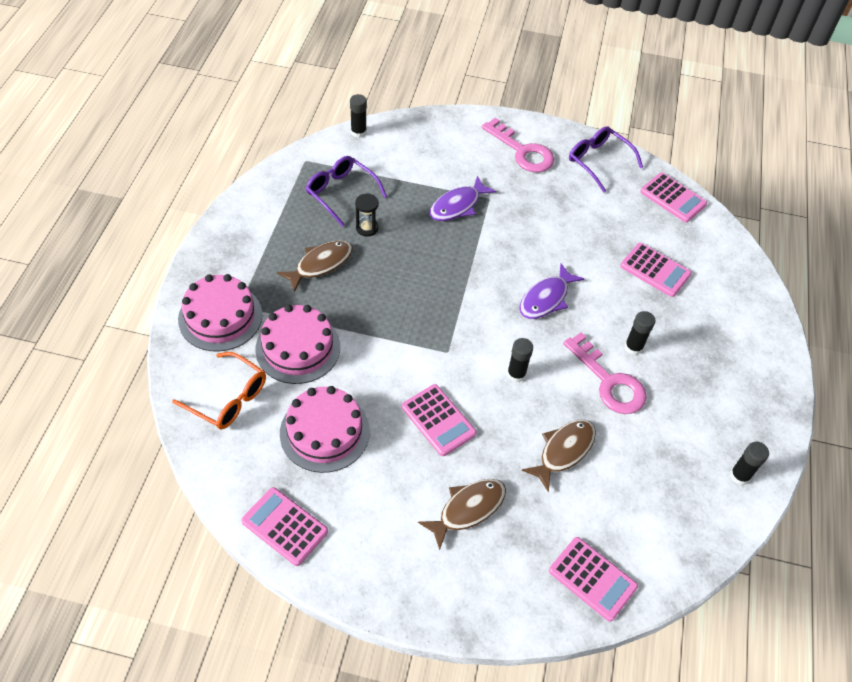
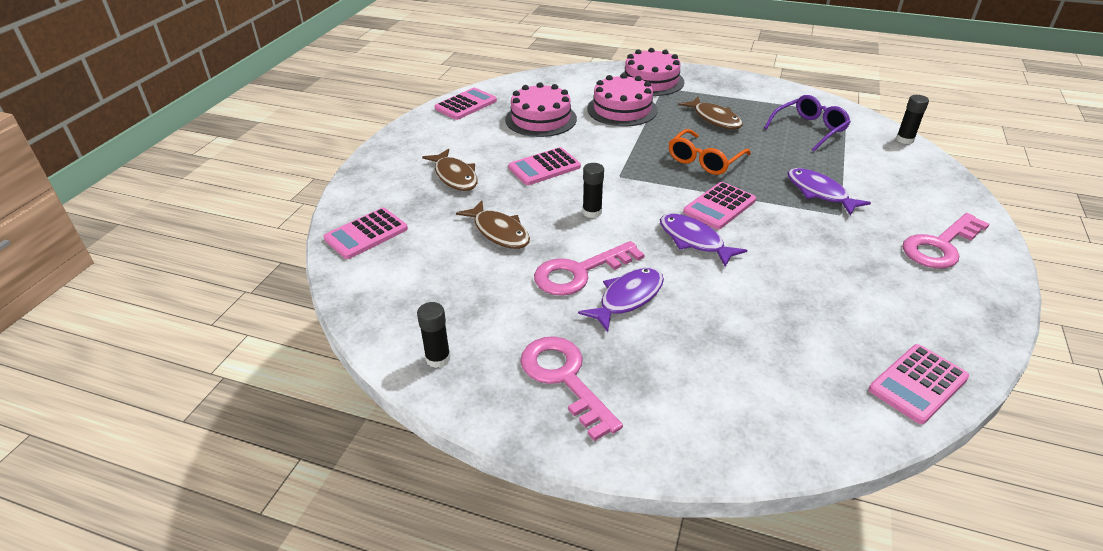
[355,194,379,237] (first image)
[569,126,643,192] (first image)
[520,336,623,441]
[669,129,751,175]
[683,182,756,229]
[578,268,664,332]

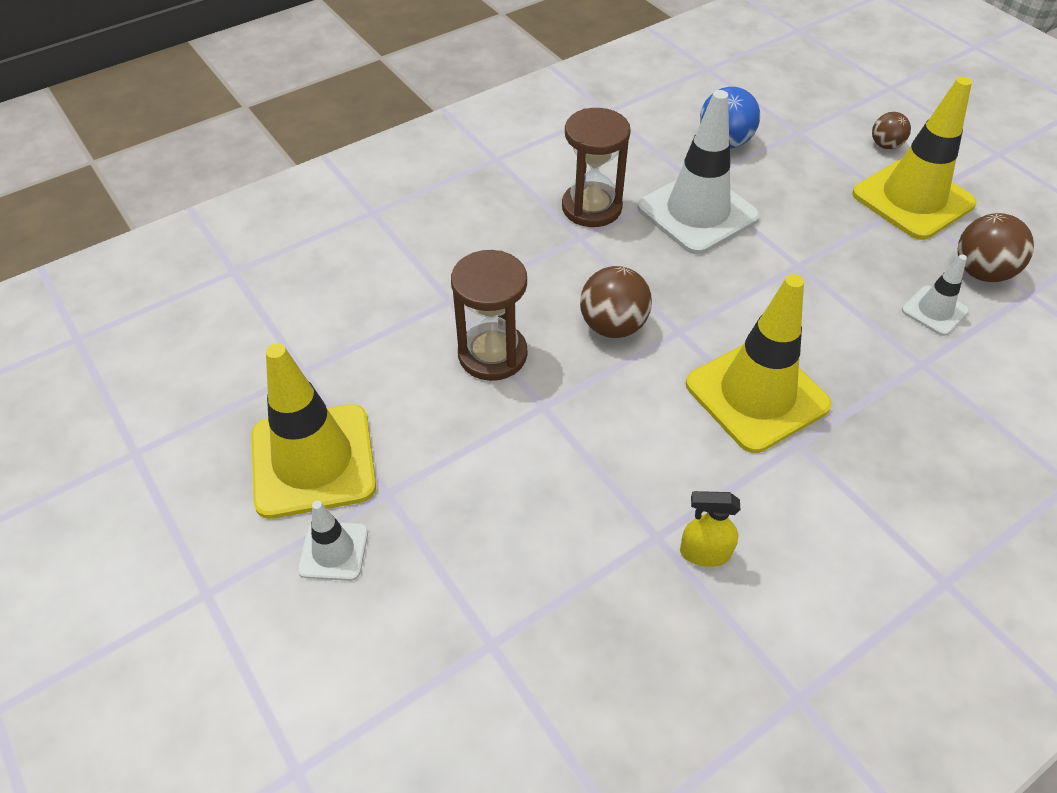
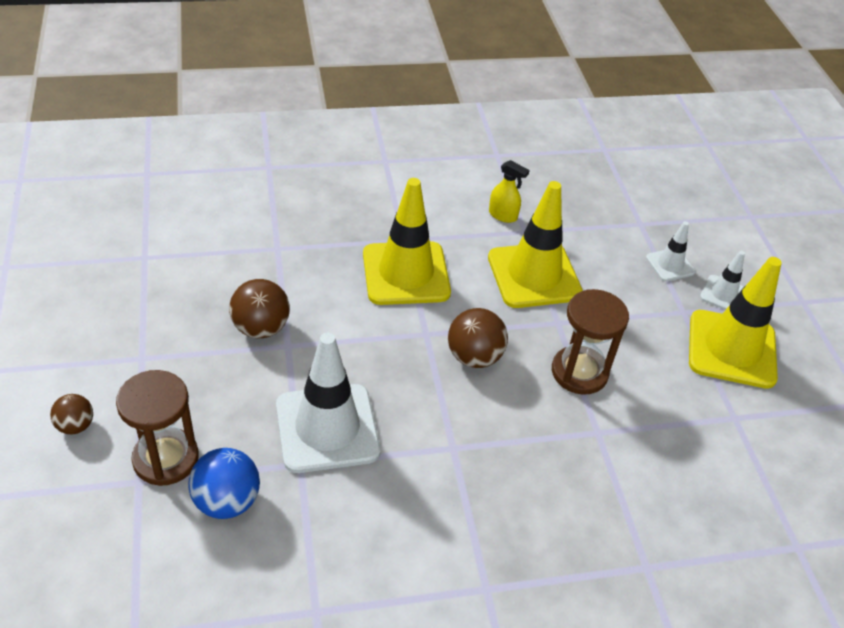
[116,370,199,486]
[488,181,583,308]
[646,221,695,281]
[229,279,290,338]

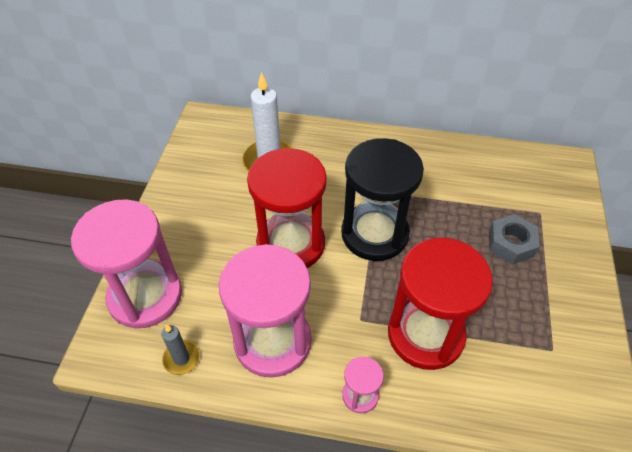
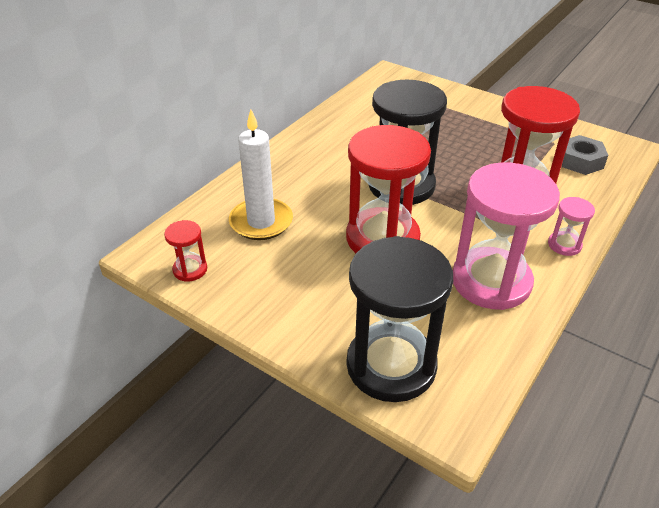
[161,324,200,375] (first image)
[164,220,207,282]
[562,135,608,175]
[347,236,453,402]

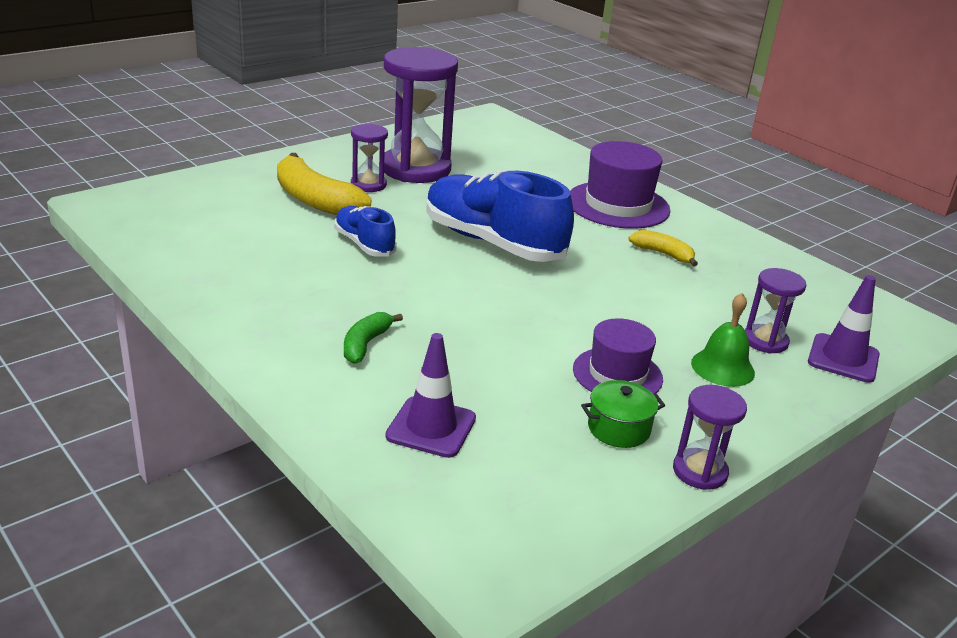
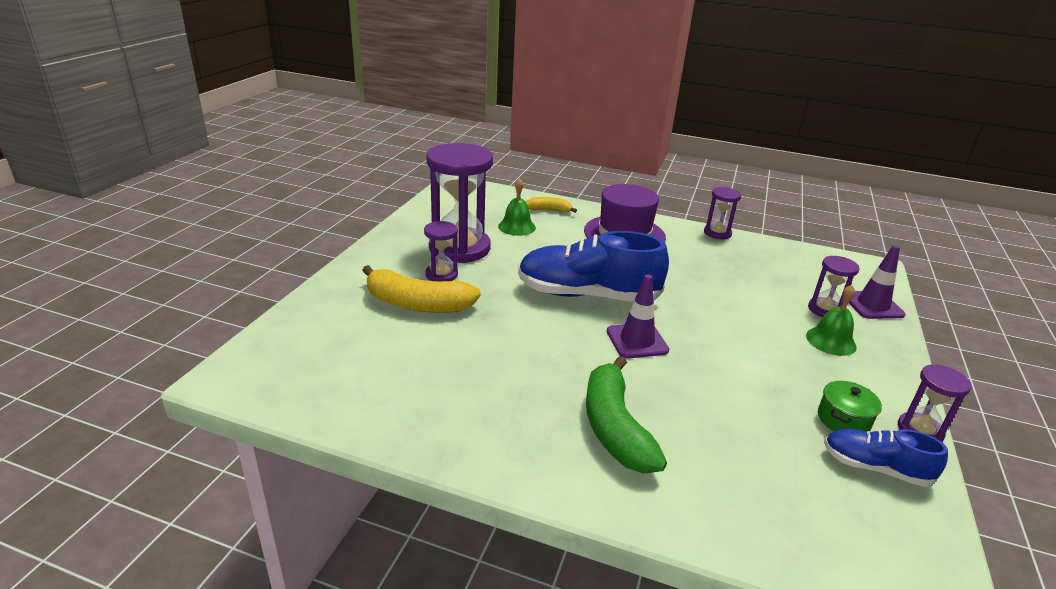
[573,318,663,394] (first image)
[498,178,536,236]
[704,187,741,240]
[824,429,948,487]
[607,274,669,358]
[526,197,577,213]
[586,356,667,473]

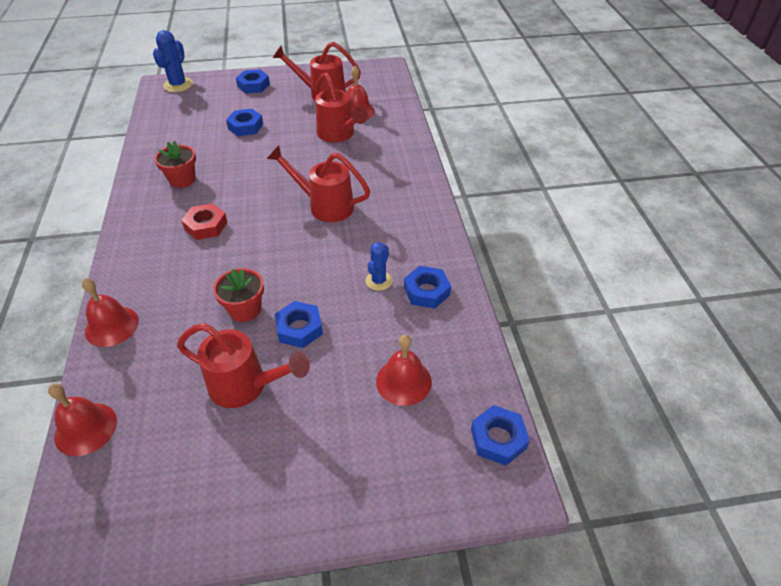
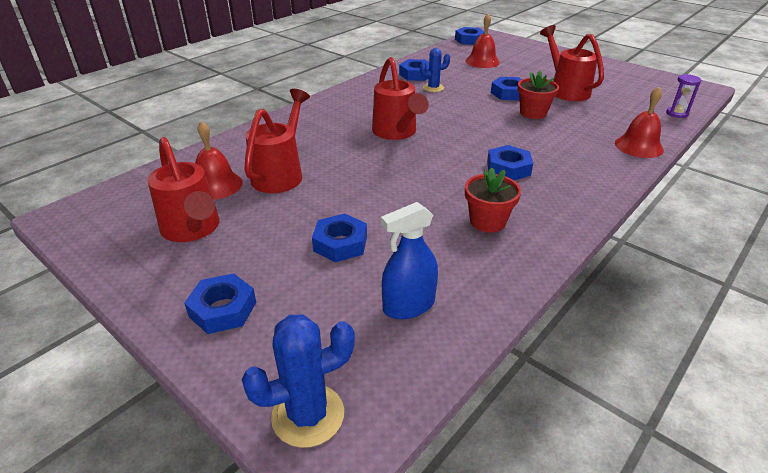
[381,202,438,319]
[666,74,701,118]
[487,145,533,180]

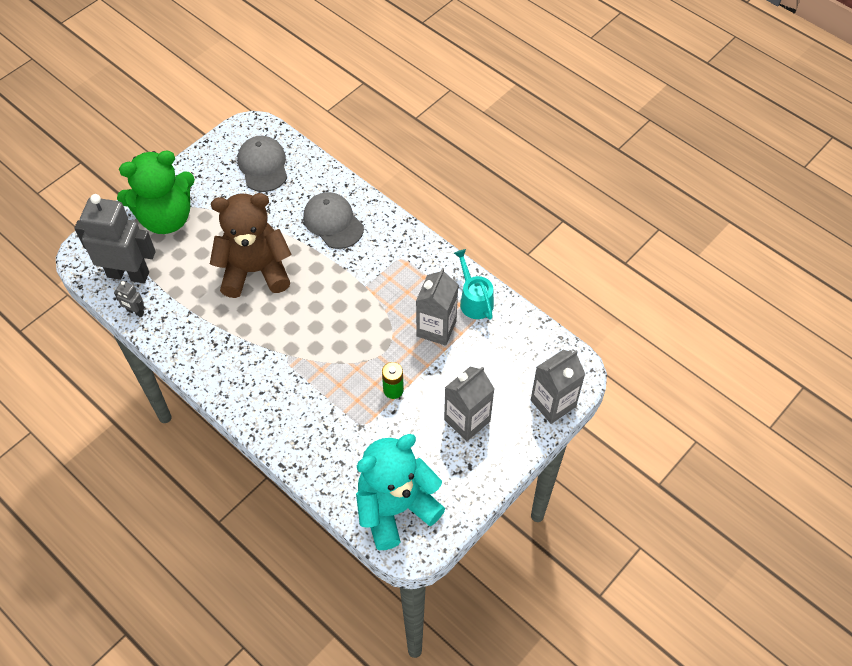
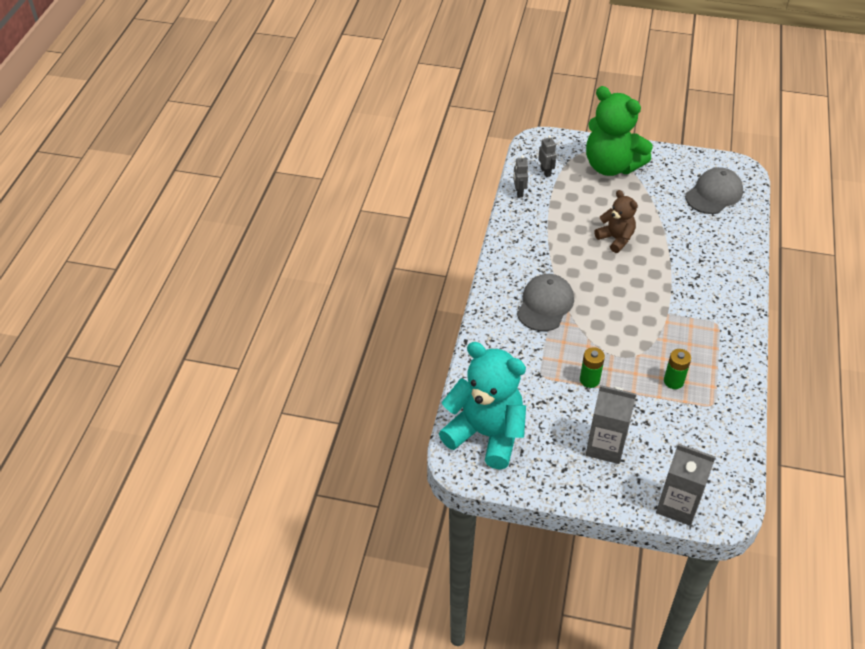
[454,249,494,320] (first image)
[517,274,574,331]
[664,349,691,389]
[538,135,556,177]
[594,190,638,253]

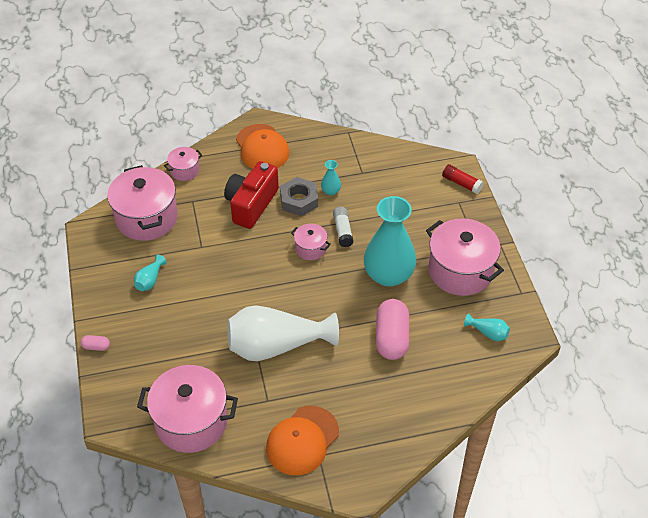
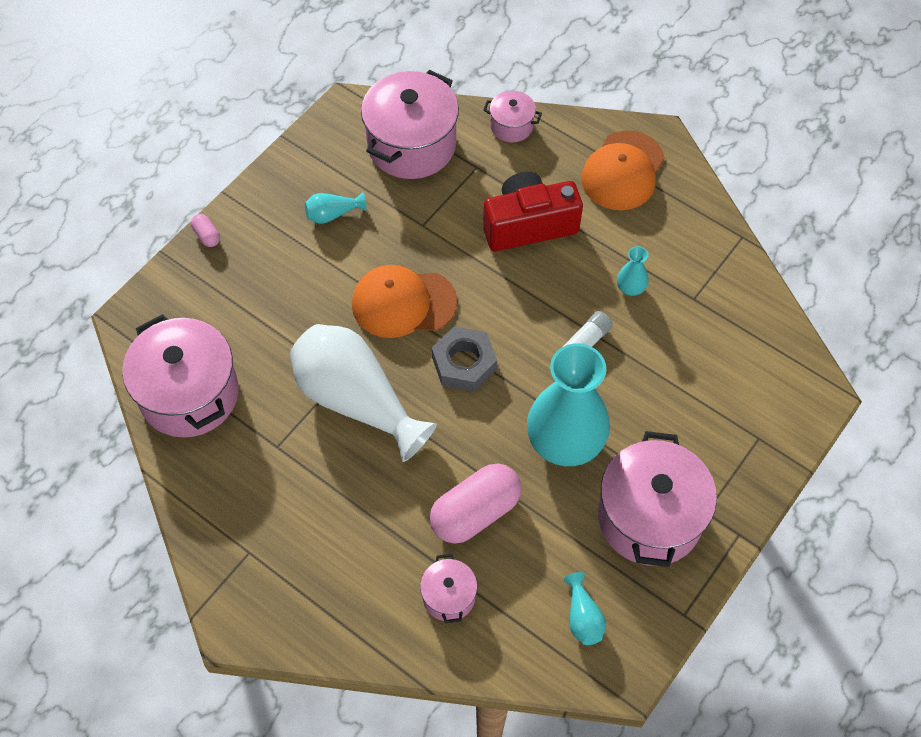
[442,164,483,194] (first image)
[352,265,457,338]
[432,326,497,392]
[420,554,477,623]

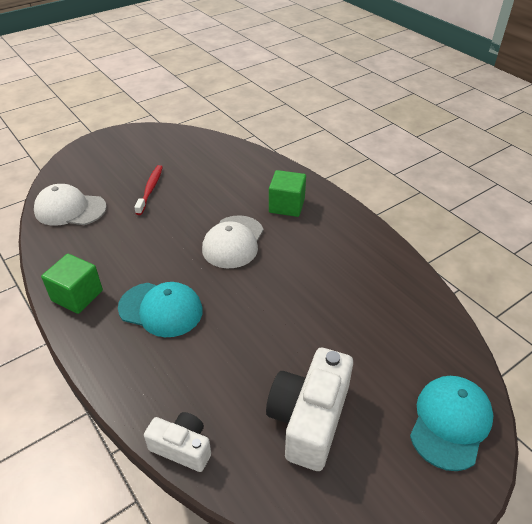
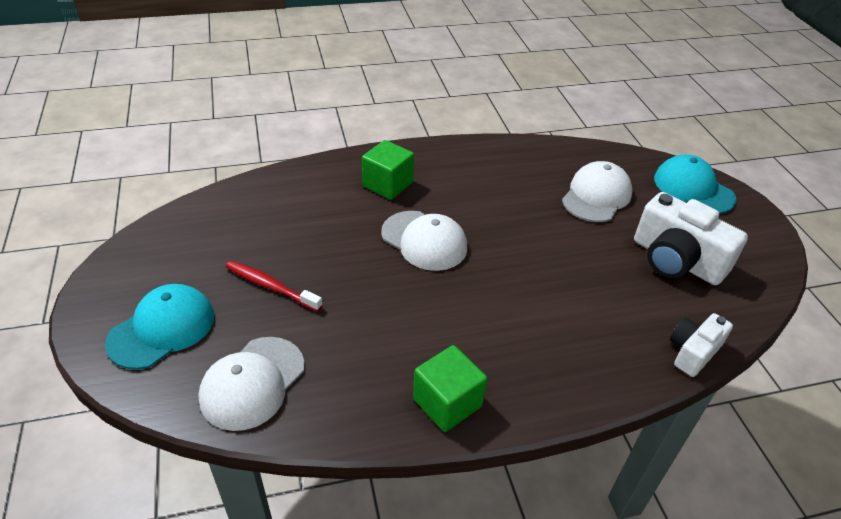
[562,161,632,222]
[105,284,214,369]

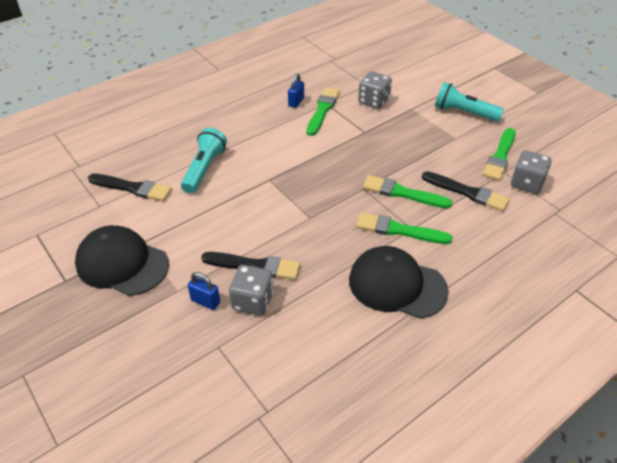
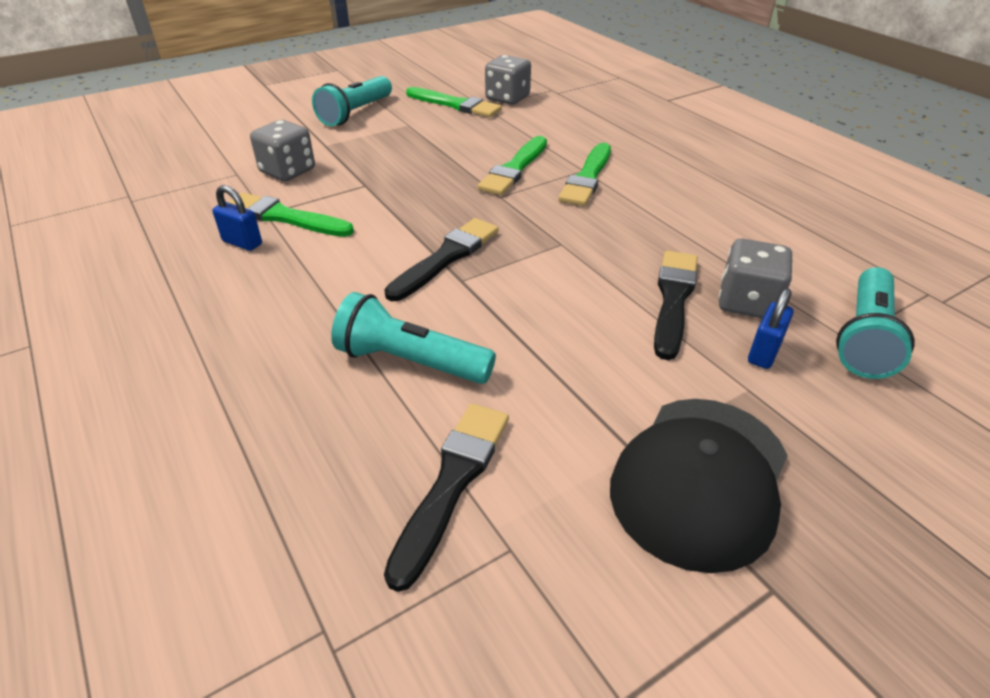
[349,246,449,319] (first image)
[836,267,915,379]
[384,218,499,301]

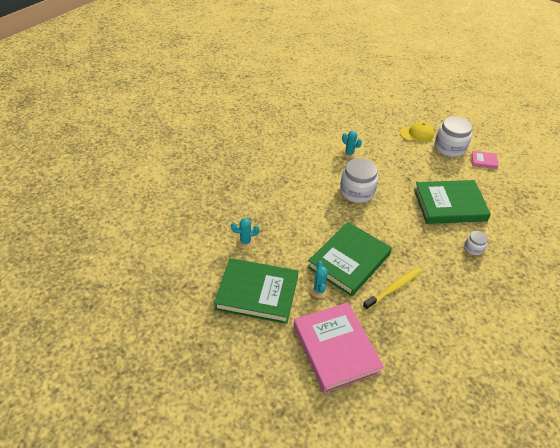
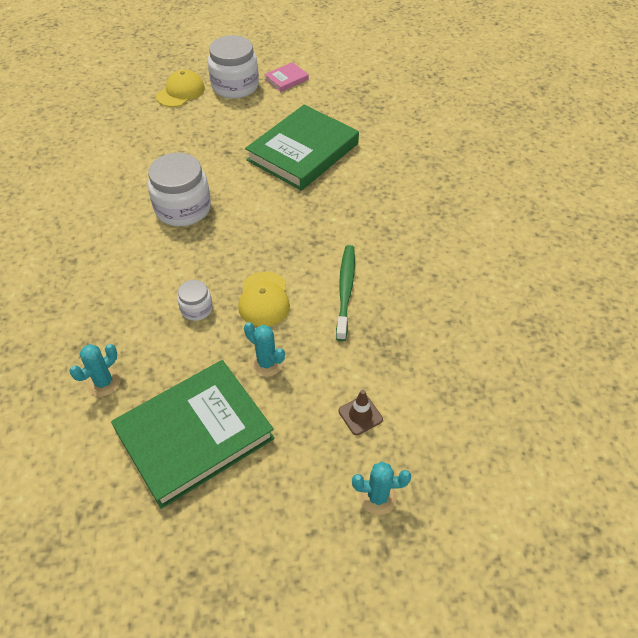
[352,462,411,515]
[177,280,213,321]
[338,390,383,435]
[238,271,290,327]
[336,245,355,341]

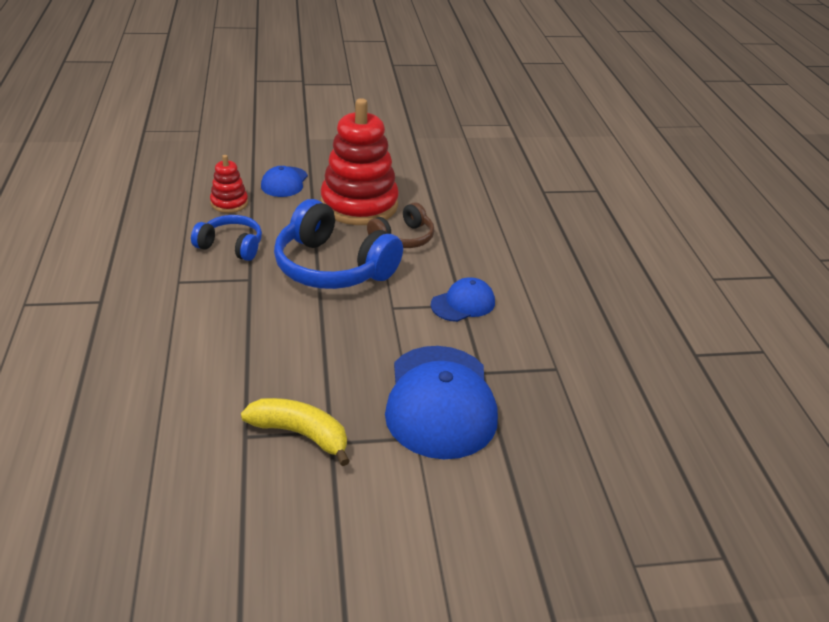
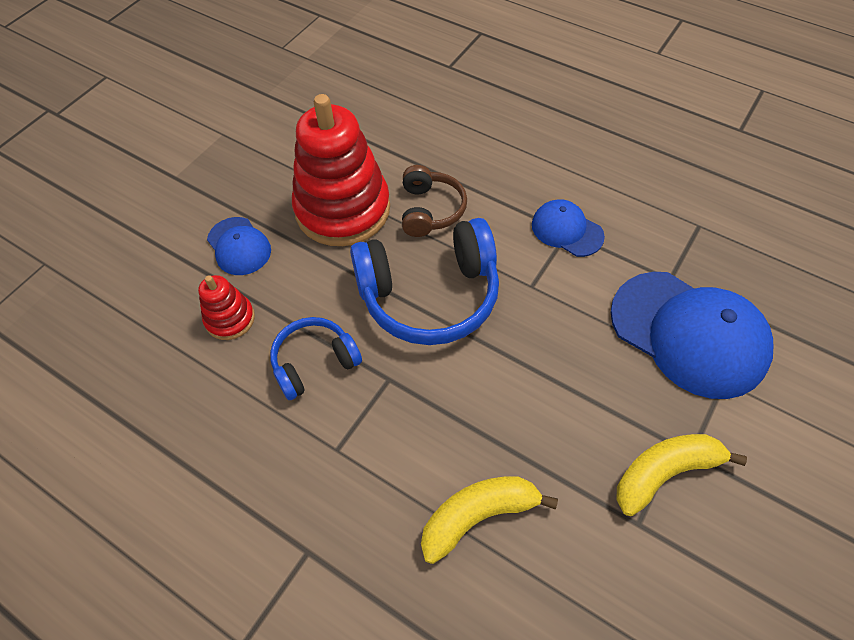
[421,477,558,564]
[532,199,605,257]

